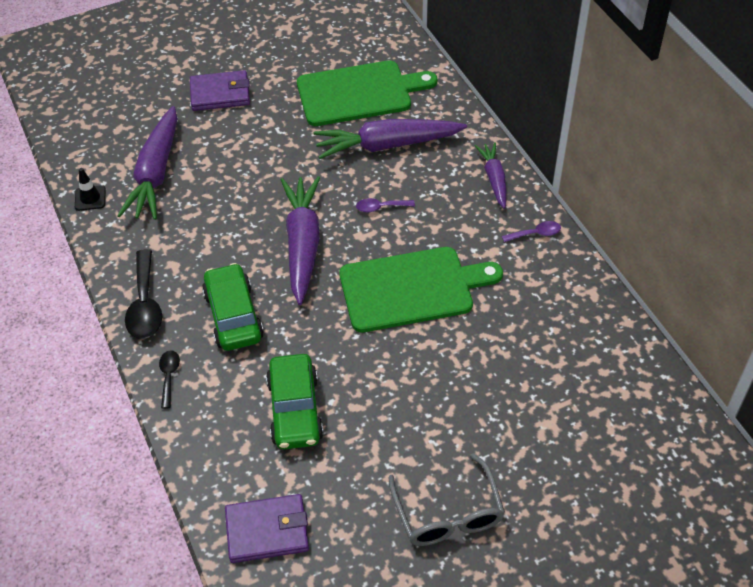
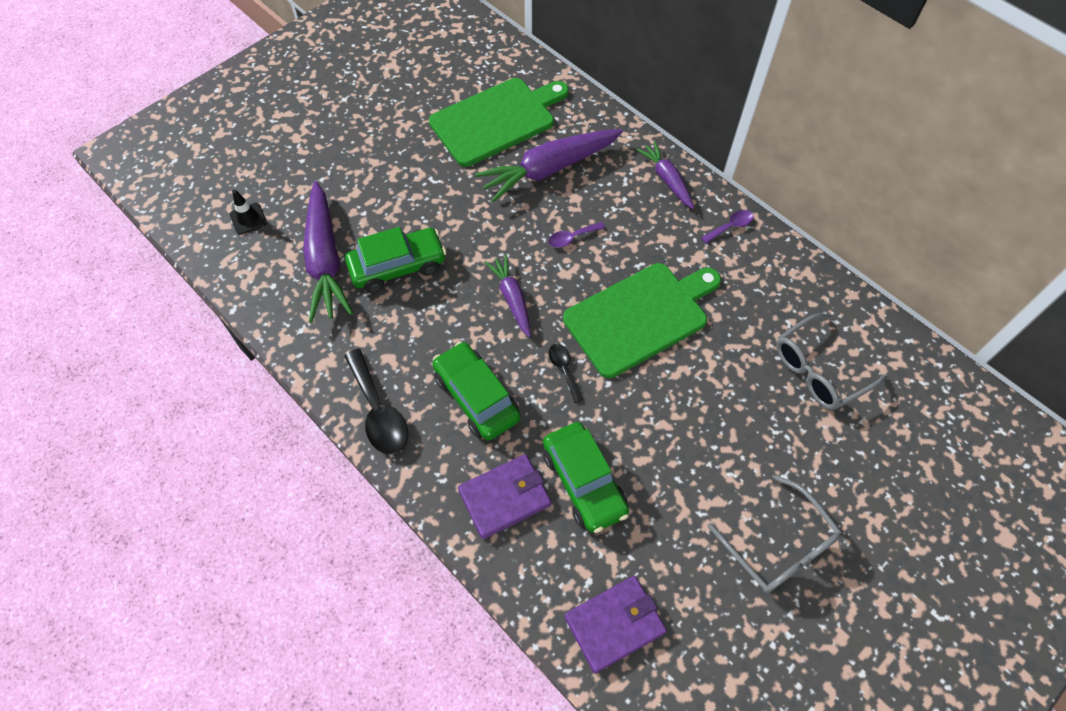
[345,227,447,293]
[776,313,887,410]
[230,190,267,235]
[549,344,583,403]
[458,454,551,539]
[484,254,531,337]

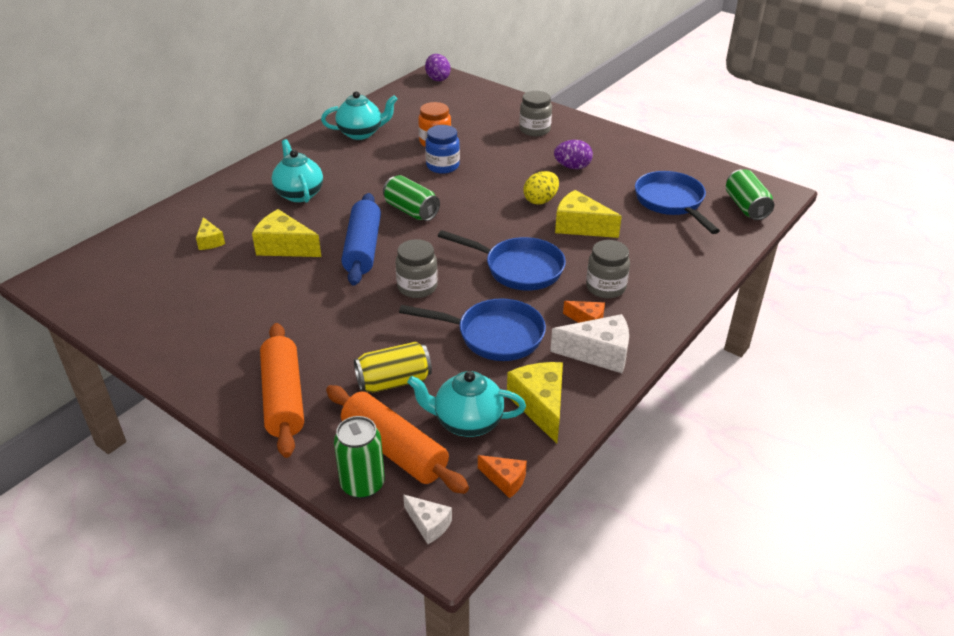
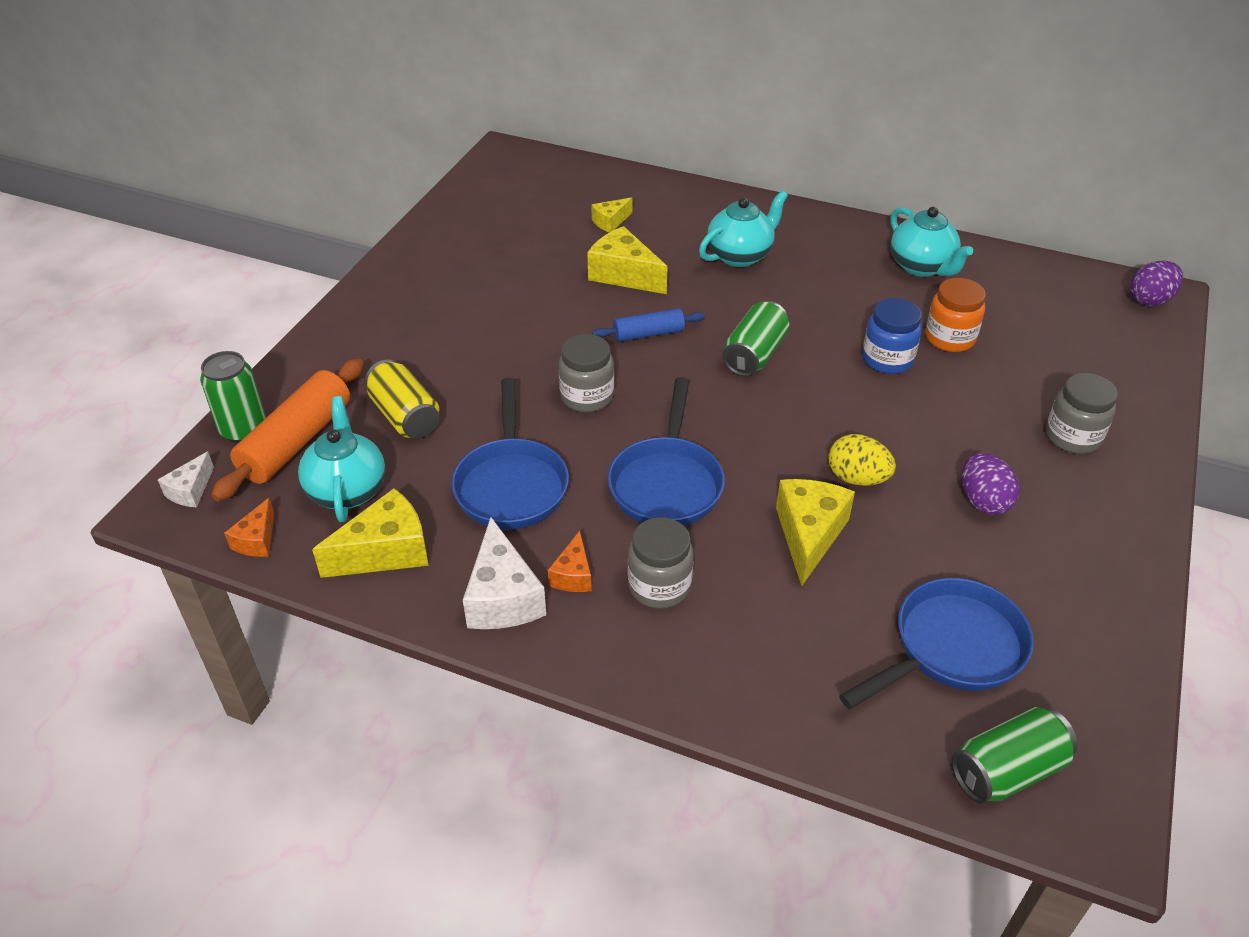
[260,323,304,458] (first image)
[587,226,668,294]
[592,308,705,342]

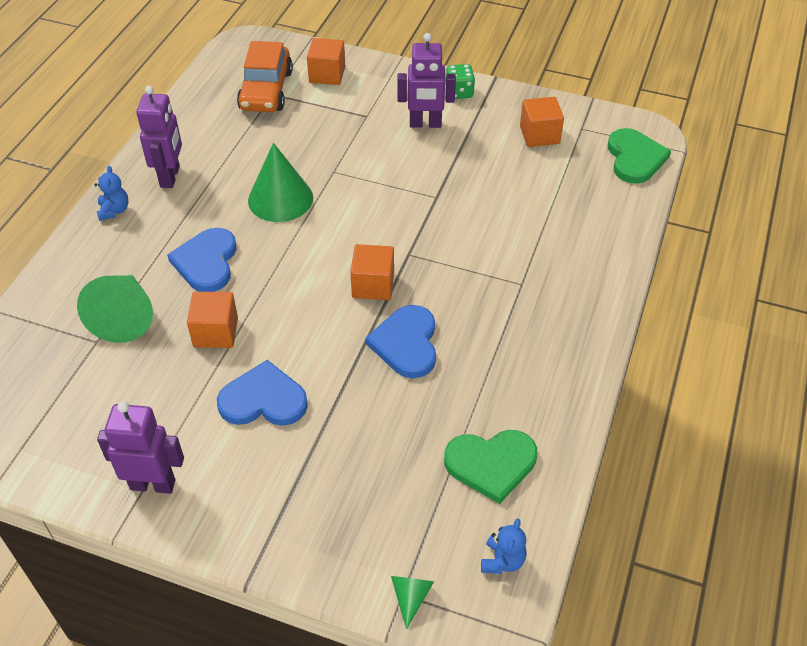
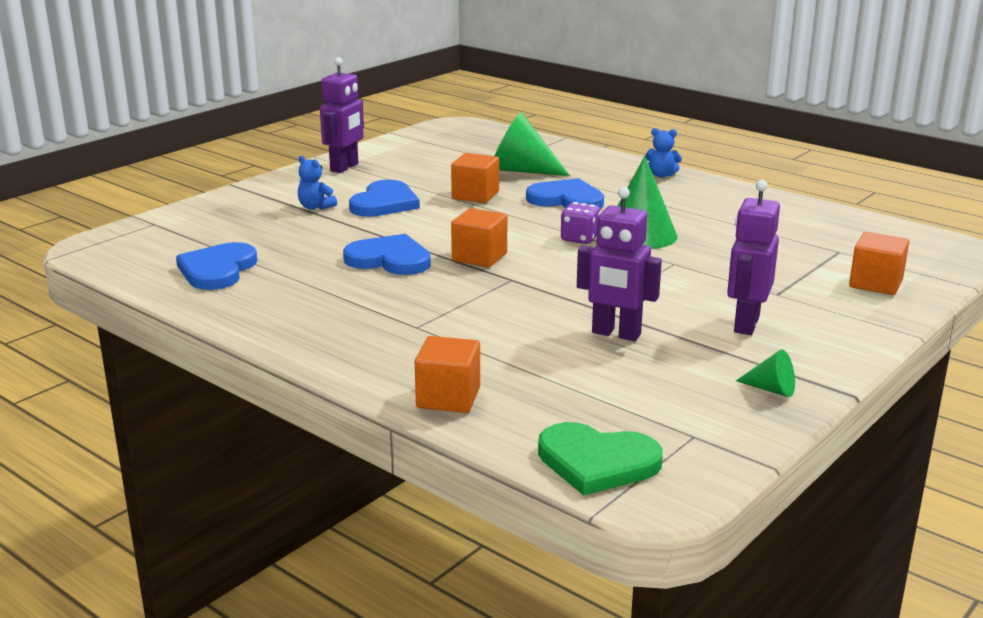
[237,41,293,112] (first image)
[445,64,475,99] (first image)
[561,202,600,244]
[577,187,662,341]
[736,349,795,397]
[298,156,337,210]
[415,336,480,413]
[176,242,257,290]

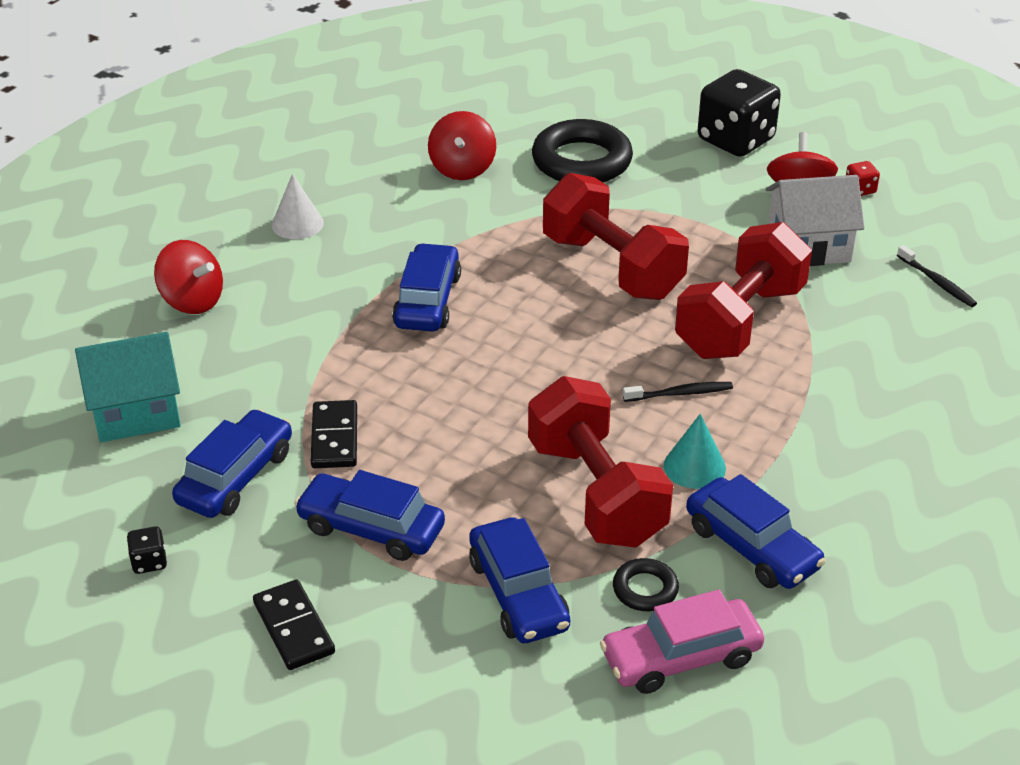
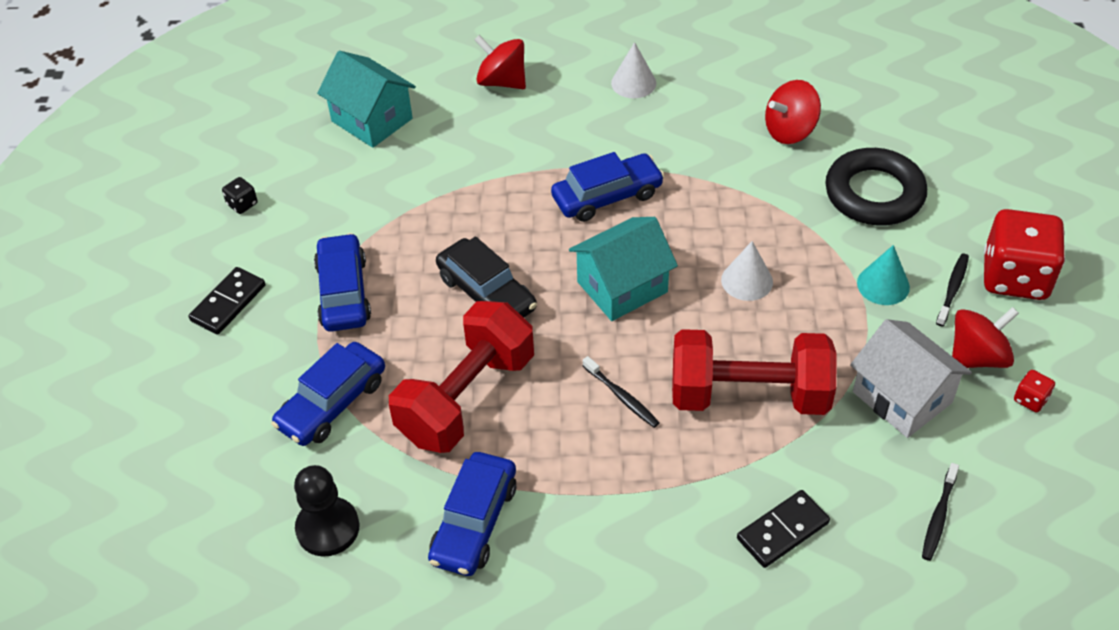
[172,409,292,518] (first image)
[613,558,679,611] (first image)
[436,237,537,318]
[569,217,678,321]
[936,254,969,326]
[737,490,830,568]
[857,245,910,305]
[721,241,773,301]
[294,465,360,556]
[984,209,1065,300]
[475,35,526,89]

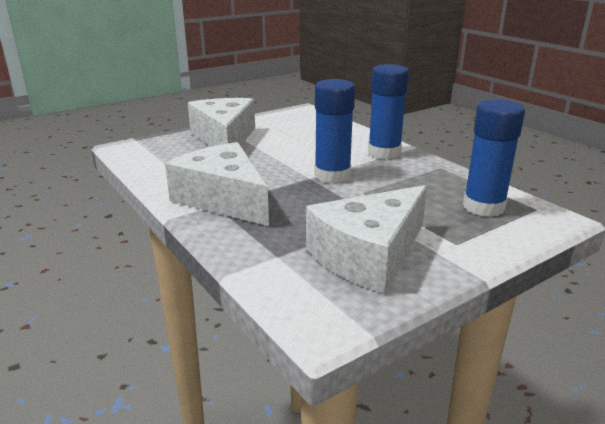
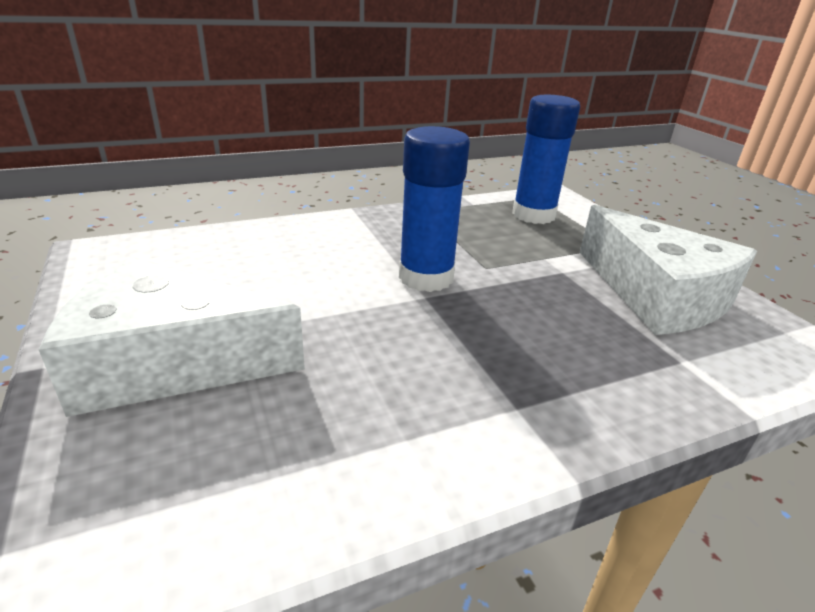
[165,142,269,226] (first image)
[368,64,409,159] (first image)

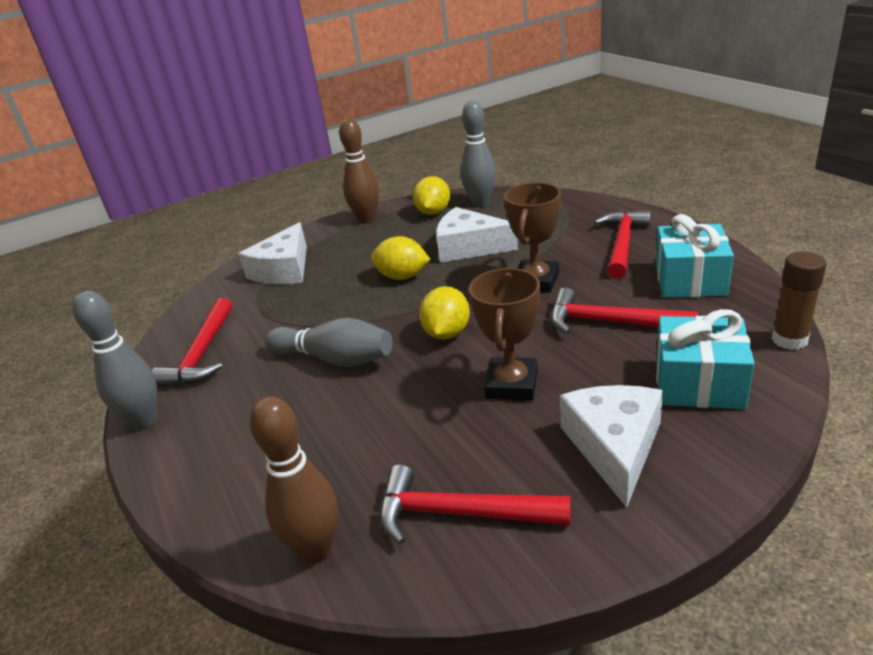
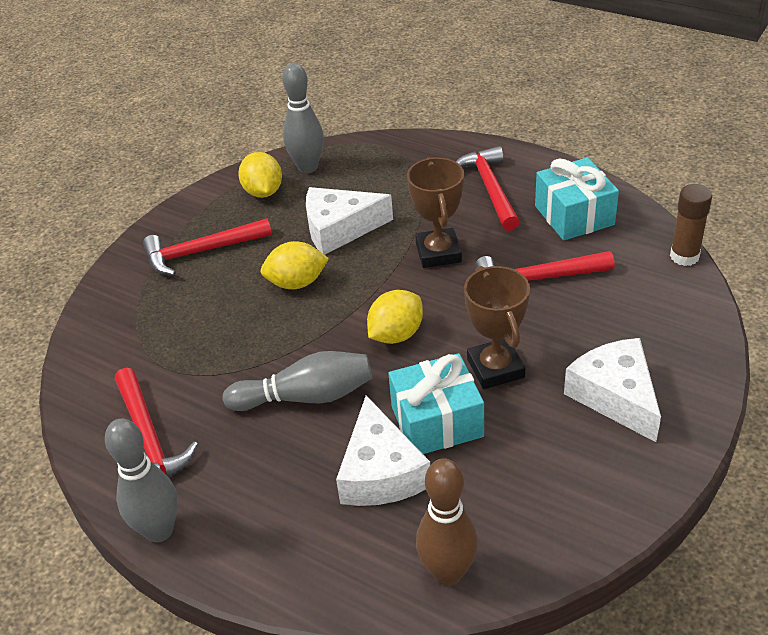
[339,119,379,224] (first image)
[336,395,430,506]
[143,218,272,276]
[388,353,484,454]
[367,290,423,344]

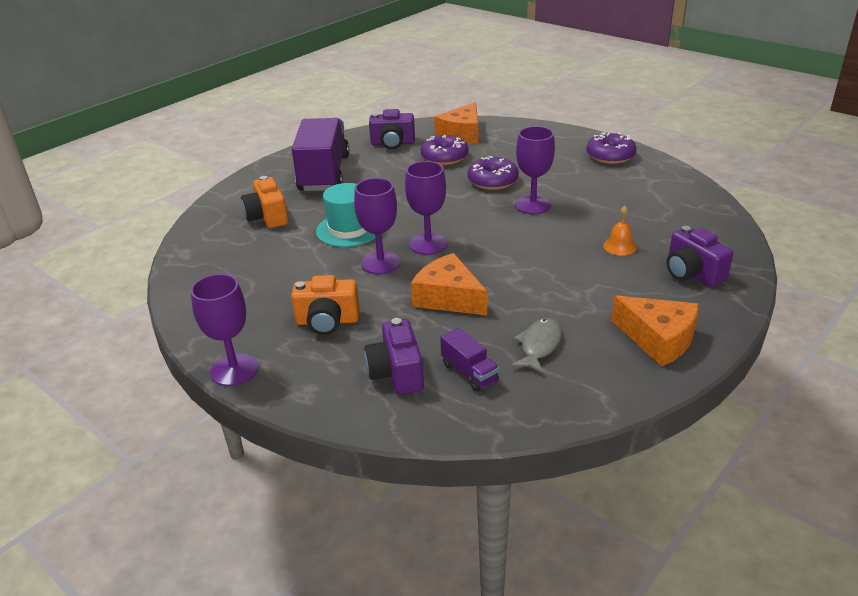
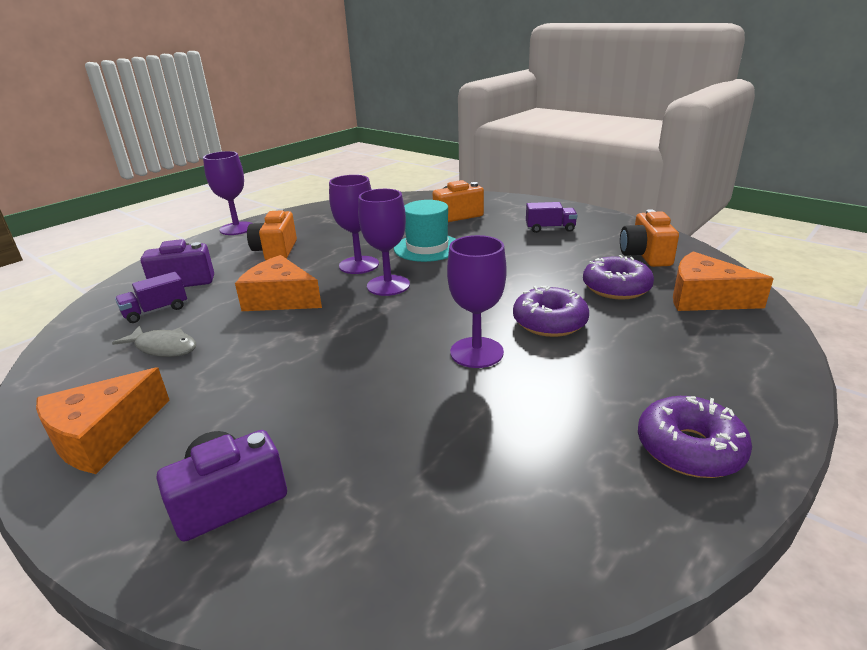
[603,206,637,256] (first image)
[620,209,679,267]
[235,255,322,311]
[526,202,577,233]

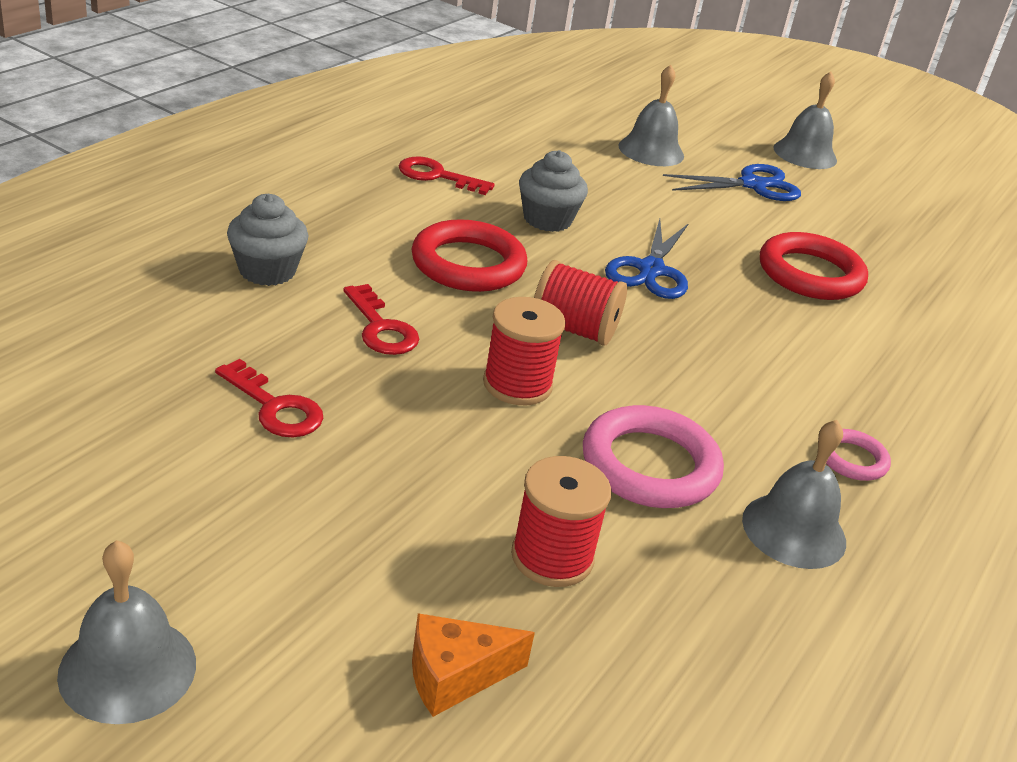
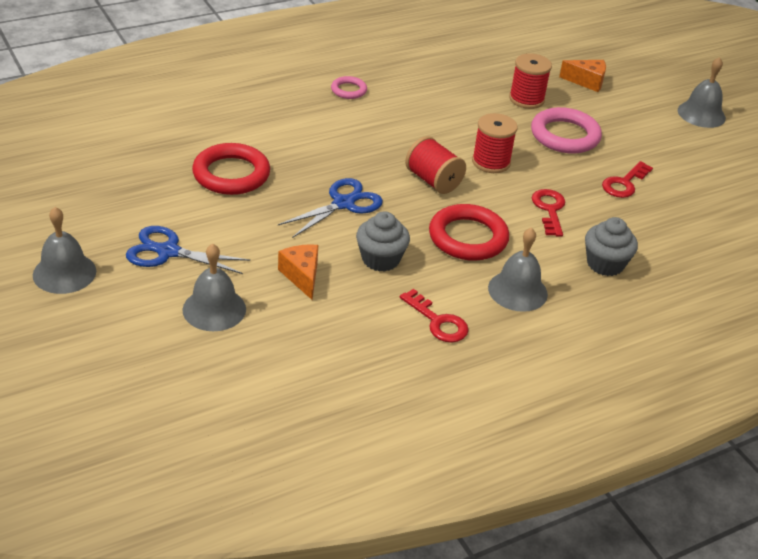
[278,244,318,300]
[531,107,602,153]
[488,227,548,312]
[602,161,653,198]

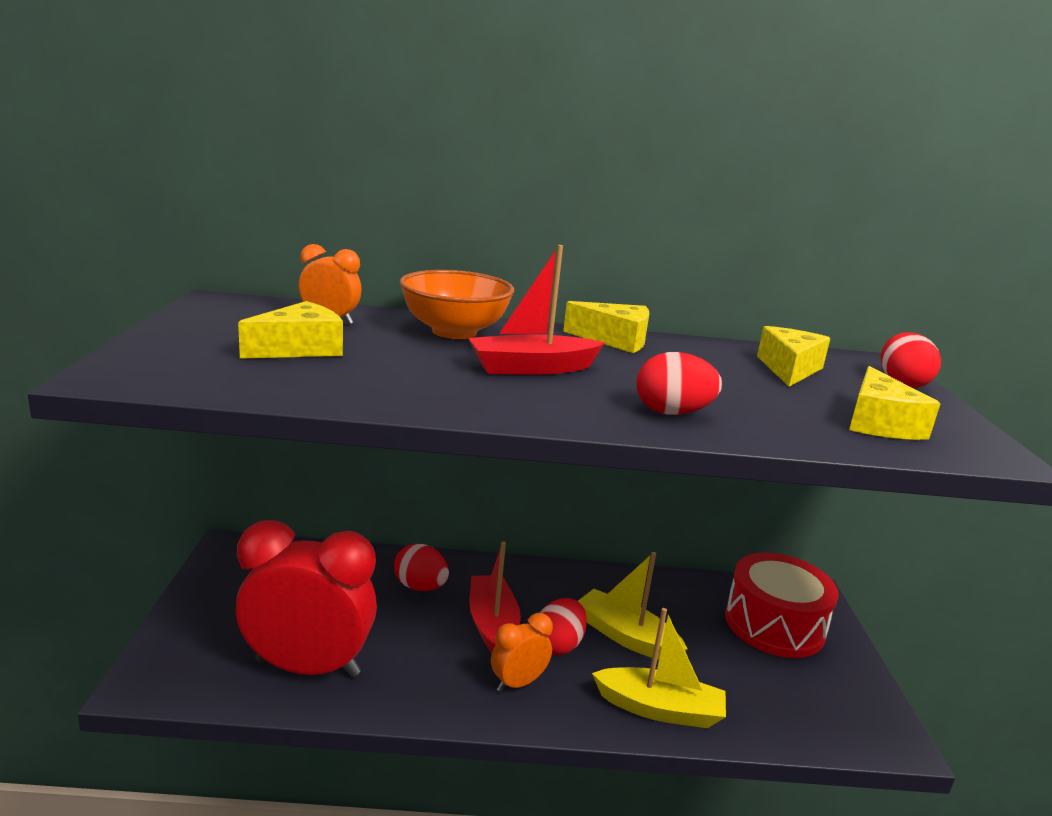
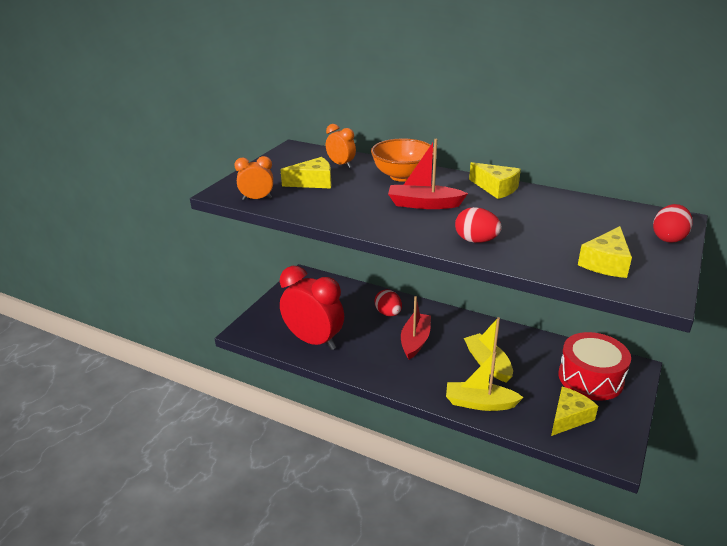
[540,598,587,655] (first image)
[234,156,273,200]
[551,387,598,436]
[446,352,524,411]

